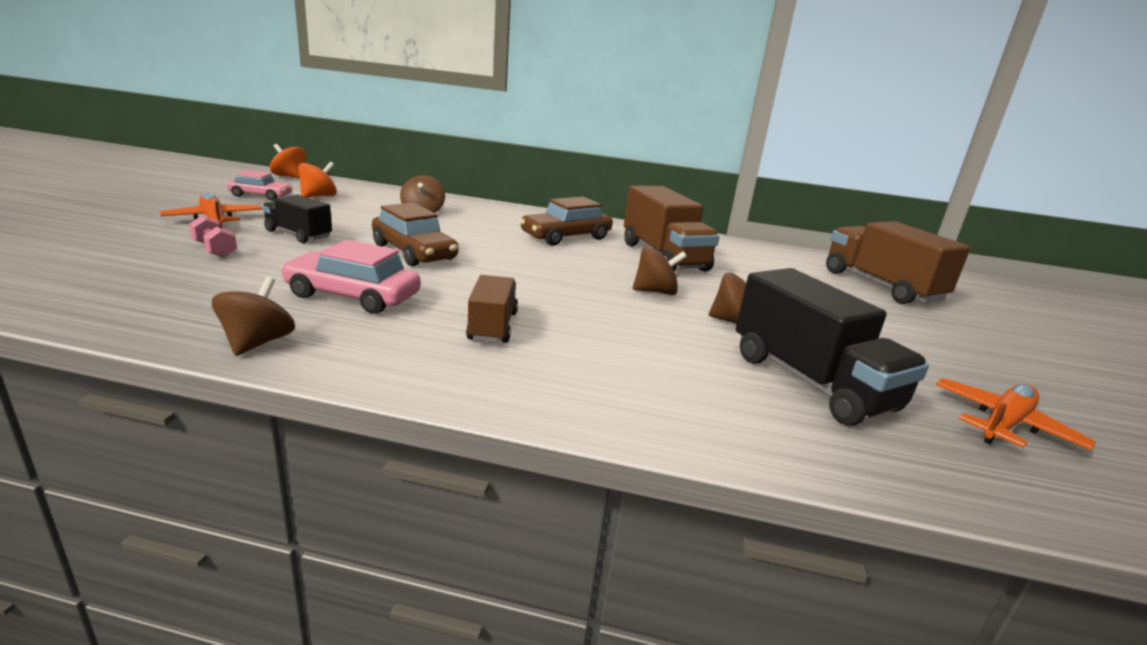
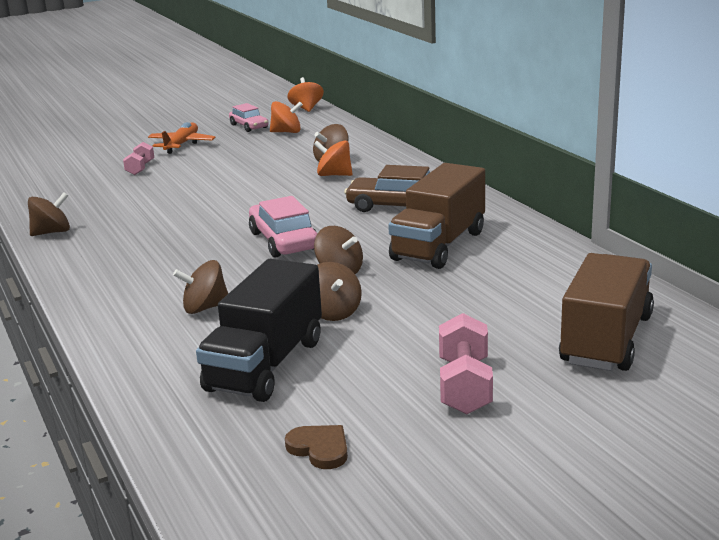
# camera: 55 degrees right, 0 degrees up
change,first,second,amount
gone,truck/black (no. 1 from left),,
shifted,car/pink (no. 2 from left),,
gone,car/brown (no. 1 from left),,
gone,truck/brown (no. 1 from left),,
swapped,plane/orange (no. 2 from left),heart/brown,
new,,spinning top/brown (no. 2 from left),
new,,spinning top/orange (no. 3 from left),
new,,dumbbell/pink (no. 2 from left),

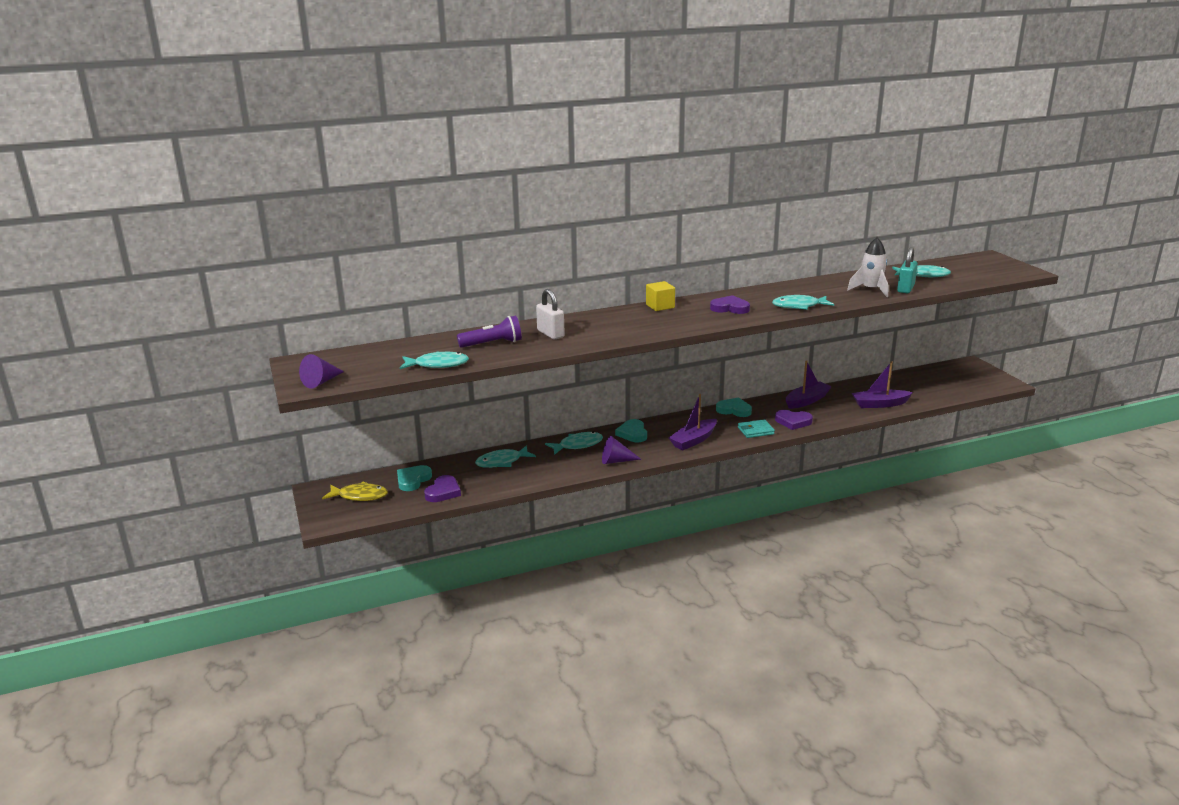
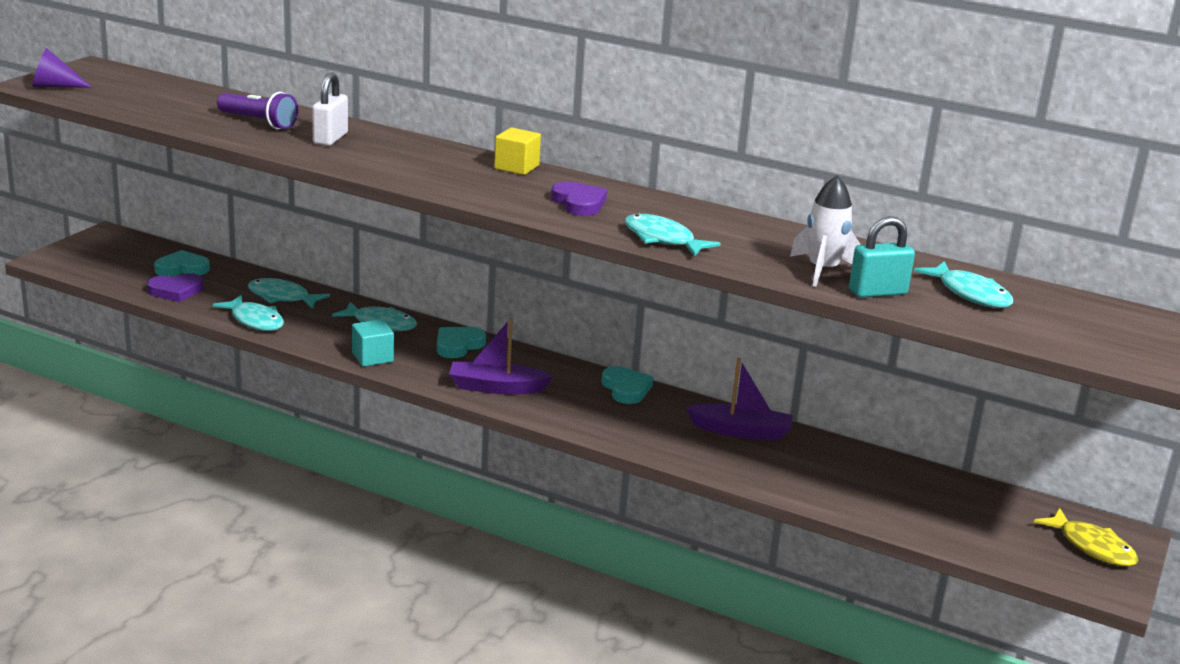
# camera: 45 degrees right, 0 degrees up
change,first,second,amount
shifted,fish/yellow,,
shifted,fish/turquoise (no. 1 from left),,
swapped,cone/purple (no. 2 from left),cube/turquoise,
gone,wallet/turquoise,,
gone,heart/purple (no. 3 from left),,
gone,boat/purple (no. 3 from left),,

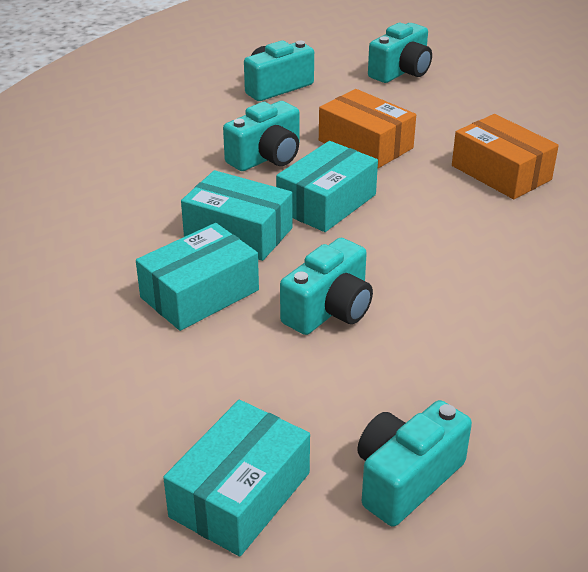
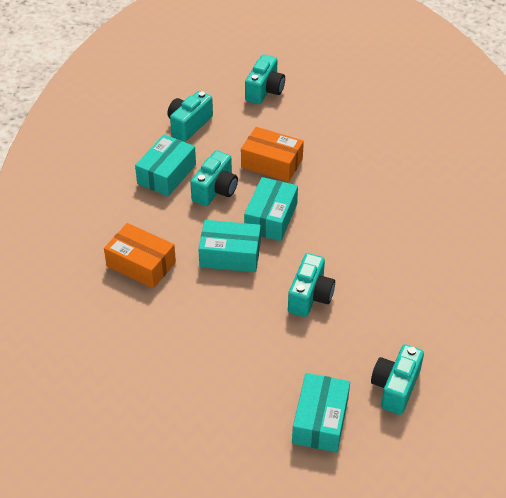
# camera: 20 degrees left, 10 degrees up
change,first,second,amount
shifted,box/turquoise (no. 1 from left),,
shifted,box/orange (no. 2 from left in the first image),box/orange (no. 1 from left),

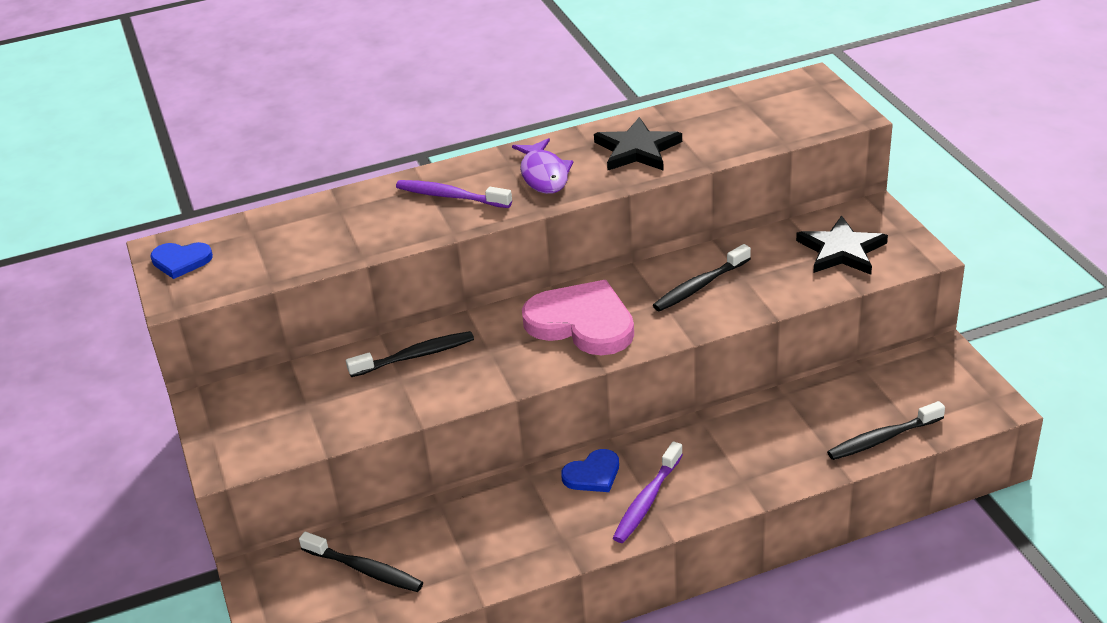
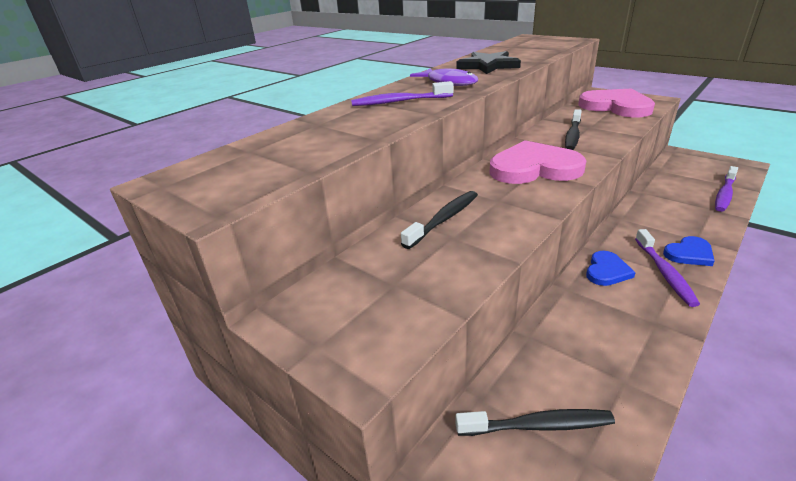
# camera: 30 degrees left, 5 degrees down
change,first,second,amount
shifted,heart/blue (no. 1 from left in the first image),heart/blue (no. 2 from left),
swapped,star/black (no. 2 from left),heart/pink (no. 2 from left),
repainted,toothbrush/black (no. 4 from left),toothbrush/purple (no. 3 from left),

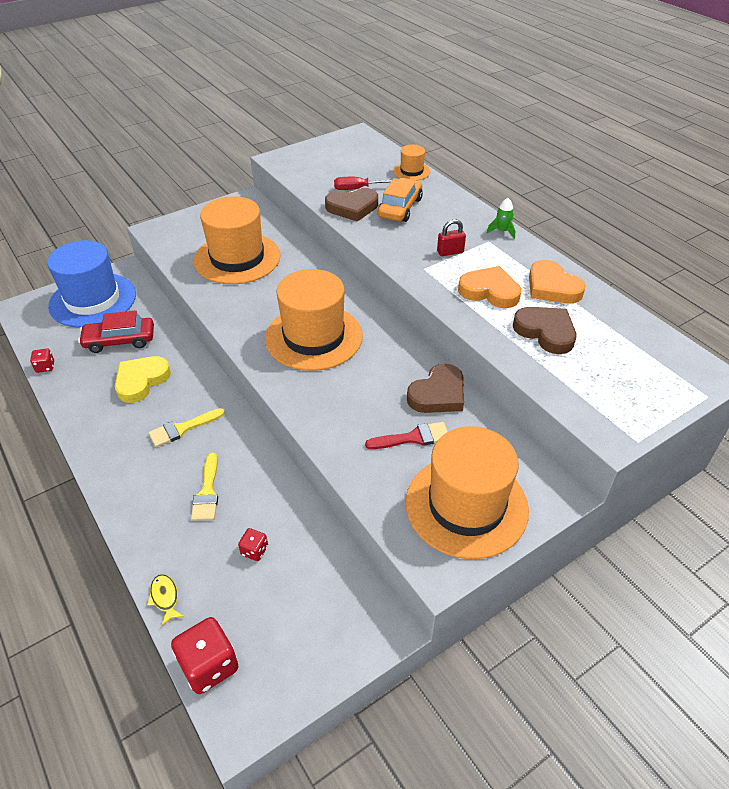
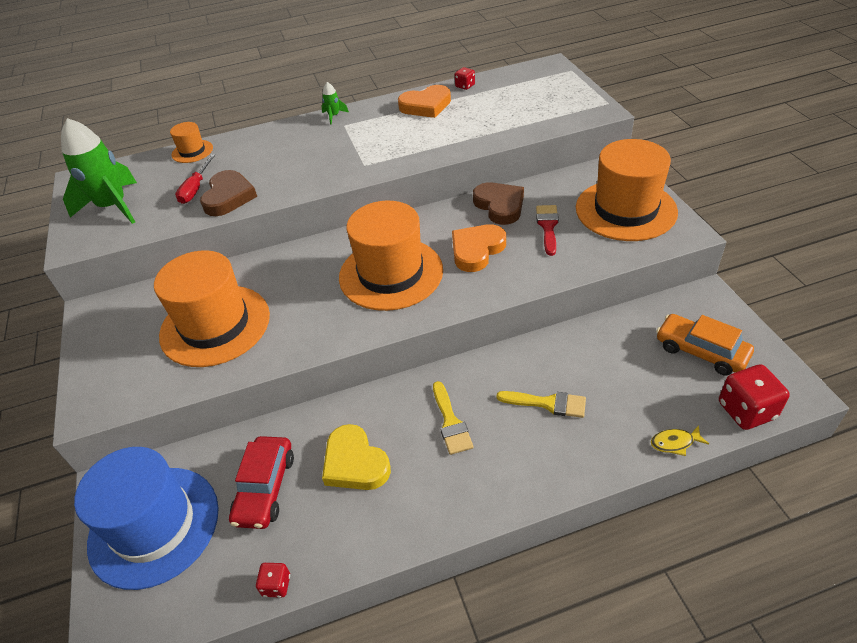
# camera: 70 degrees left, 0 degrees up
change,first,second,amount
shifted,dice/red (no. 3 from left in the first image),dice/red (no. 2 from left),
shifted,car/orange,,
gone,padlock/red,,
shifted,heart/orange (no. 1 from left in the first image),heart/orange (no. 2 from left),
gone,heart/brown (no. 3 from left),,
new,,rocket/green (no. 1 from left),

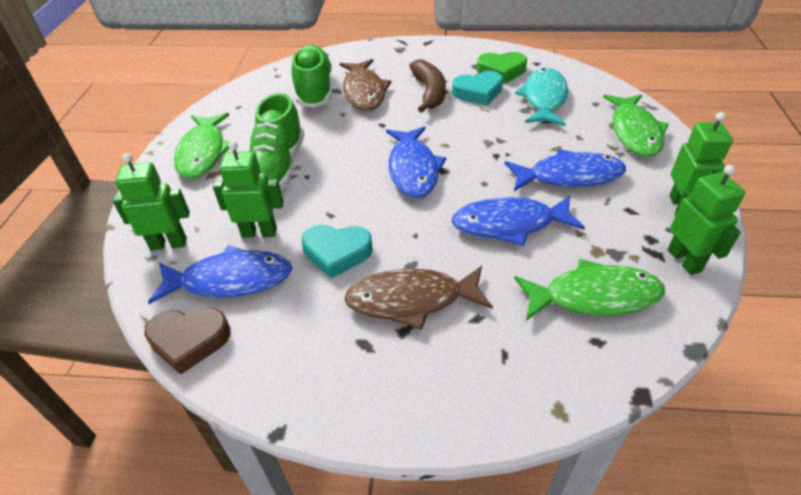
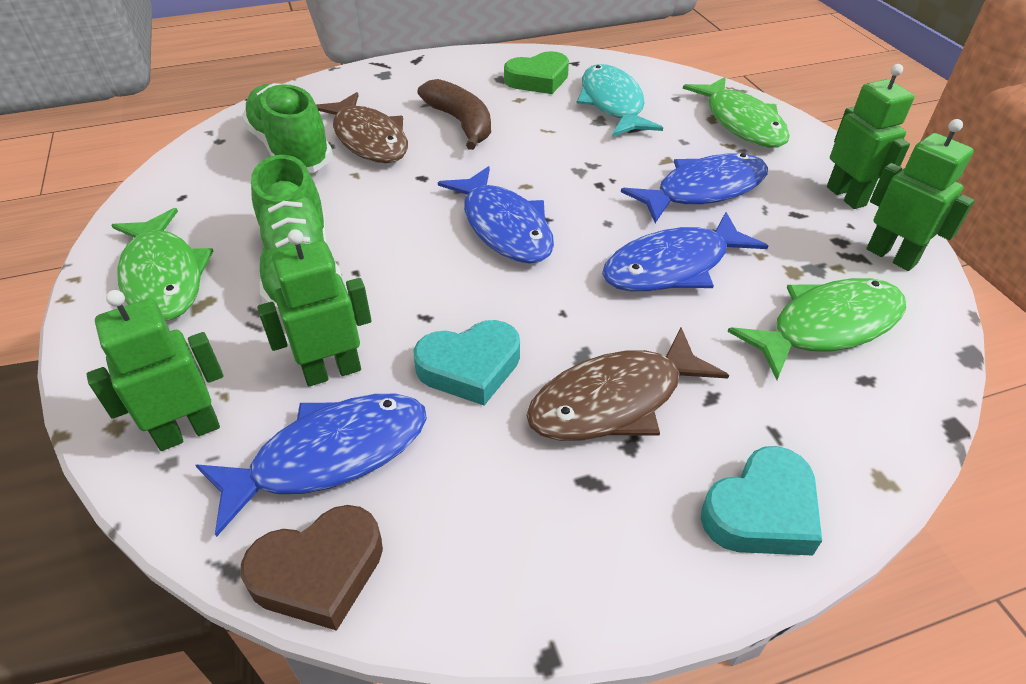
# camera: 25 degrees left, 0 degrees up
change,first,second,amount
shifted,heart/turquoise (no. 2 from left),,

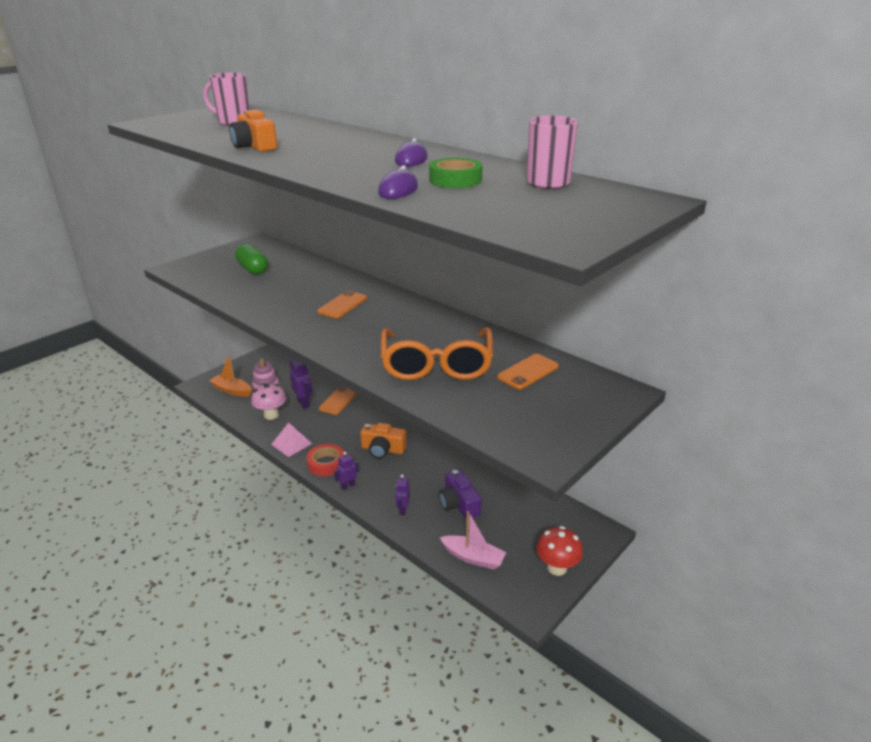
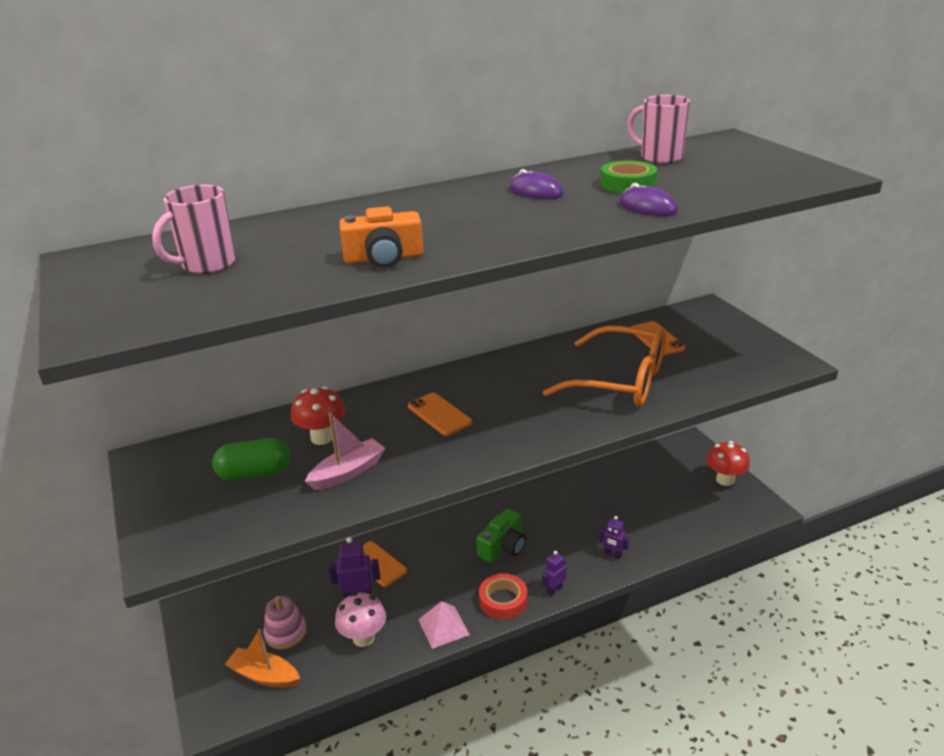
# camera: 65 degrees left, 0 degrees up
change,first,second,amount
rotated,boat/orange,,60 degrees clockwise
rotated,robot/purple (no. 2 from left),,60 degrees clockwise
repainted,camera/orange (no. 2 from left),camera/green,
gone,camera/purple,,
shifted,boat/pink,,
new,,mushroom/red (no. 1 from left),

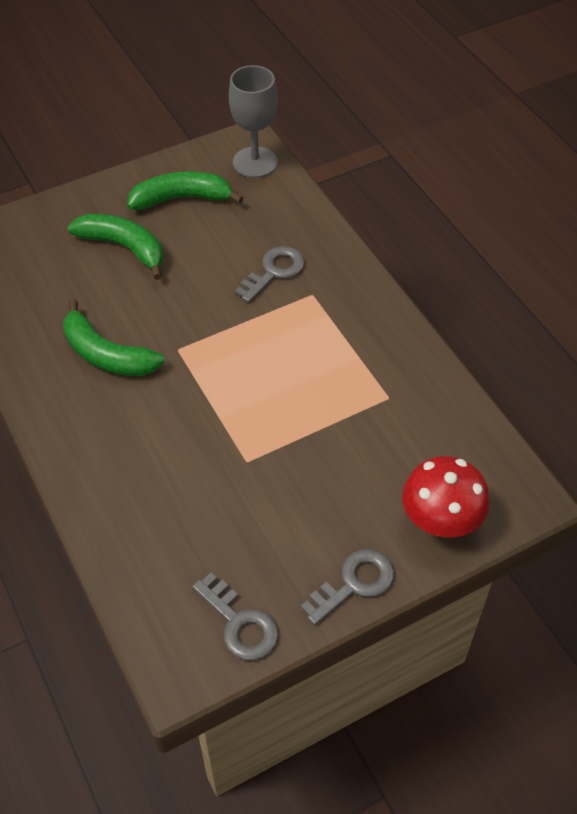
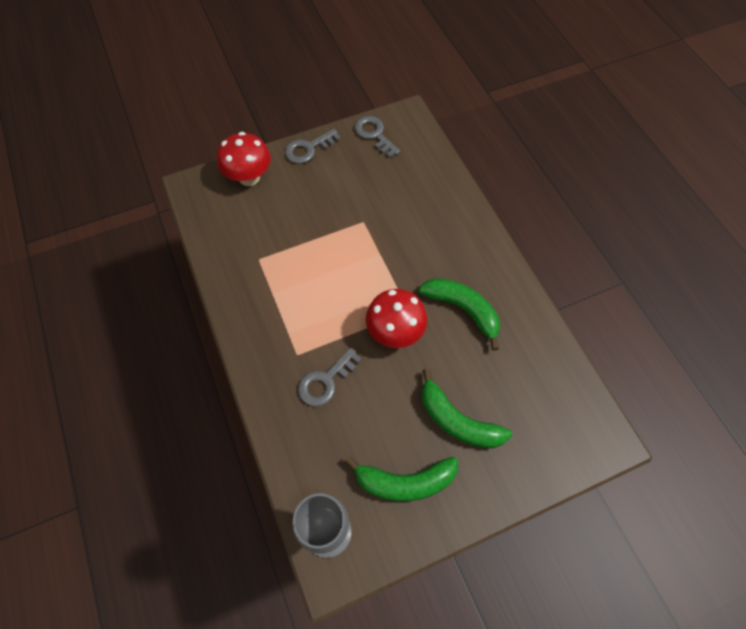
# camera: 175 degrees left, 10 degrees up
change,first,second,amount
new,,mushroom/red (no. 2 from left),

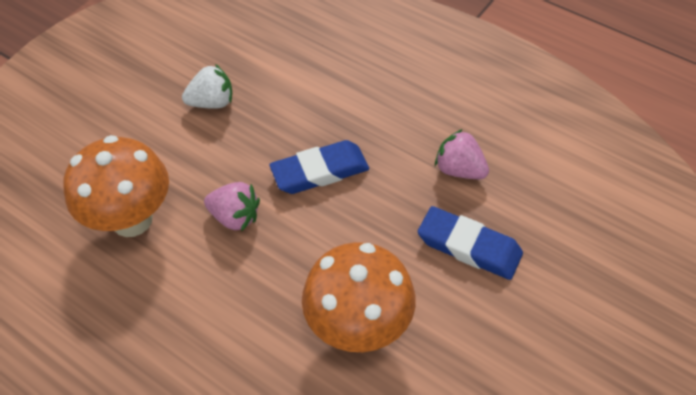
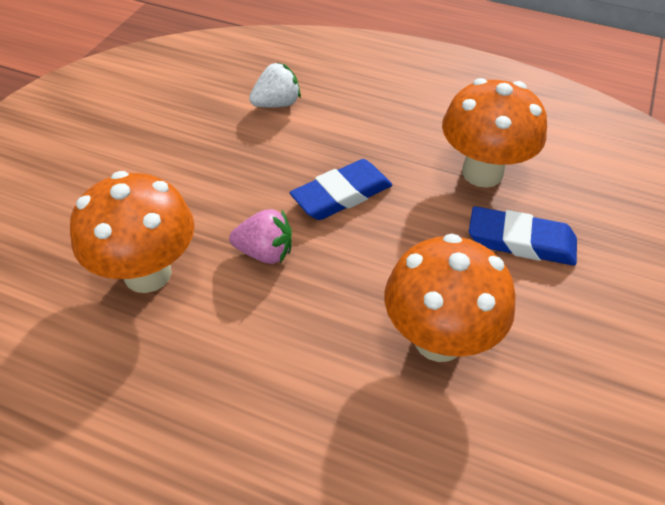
# camera: 15 degrees left, 5 degrees down
change,first,second,amount
shifted,strawberry/white,,
swapped,strawberry/pink (no. 2 from left),mushroom/orange (no. 3 from left),

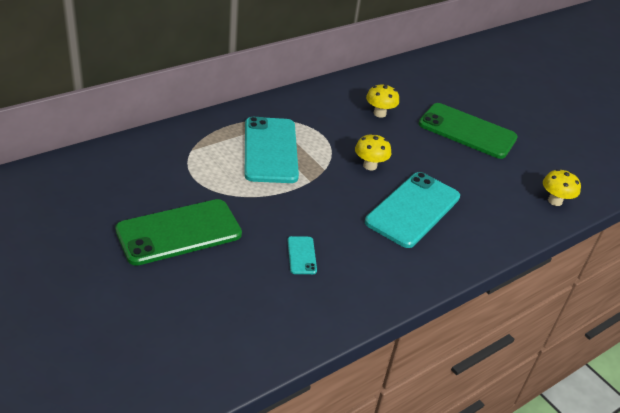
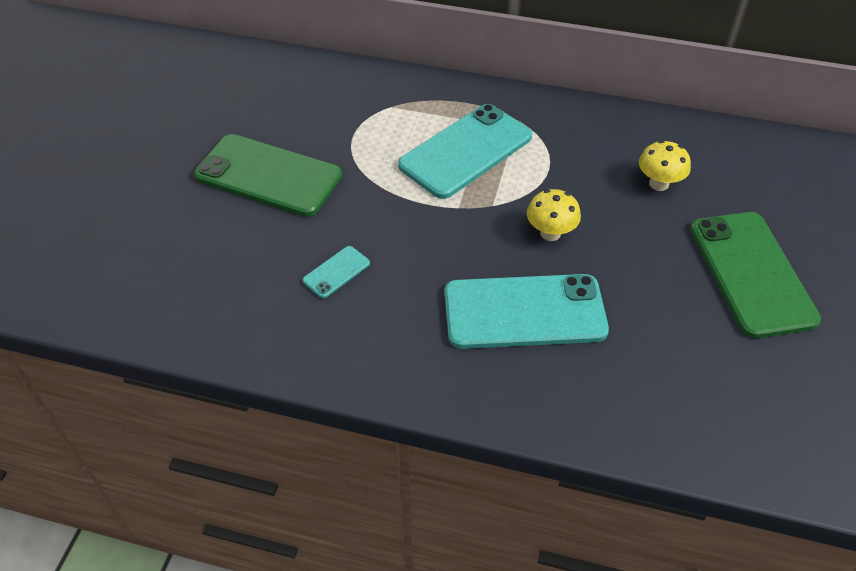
# camera: 55 degrees right, 10 degrees up
change,first,second,amount
gone,mushroom/yellow (no. 3 from left),,

